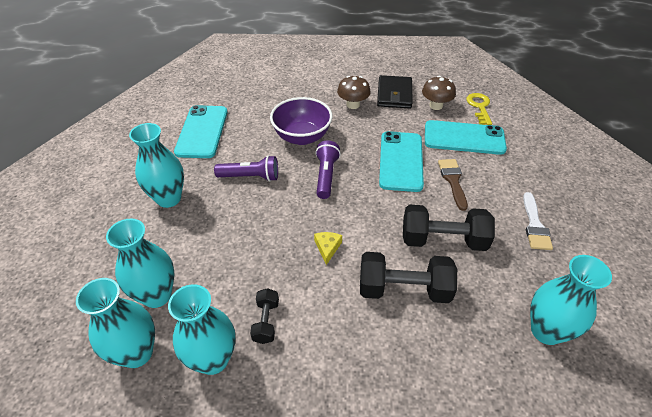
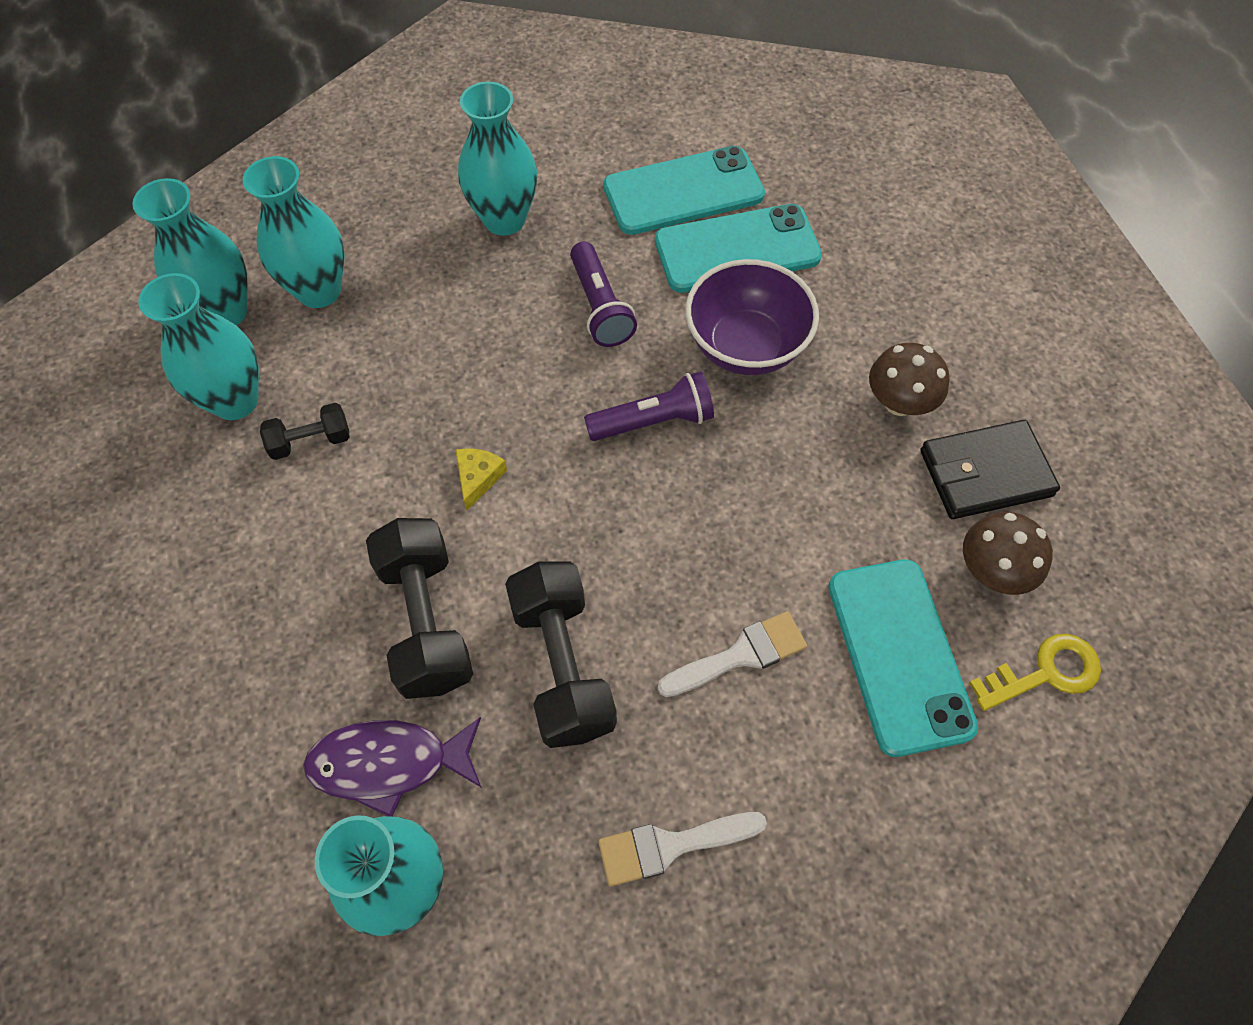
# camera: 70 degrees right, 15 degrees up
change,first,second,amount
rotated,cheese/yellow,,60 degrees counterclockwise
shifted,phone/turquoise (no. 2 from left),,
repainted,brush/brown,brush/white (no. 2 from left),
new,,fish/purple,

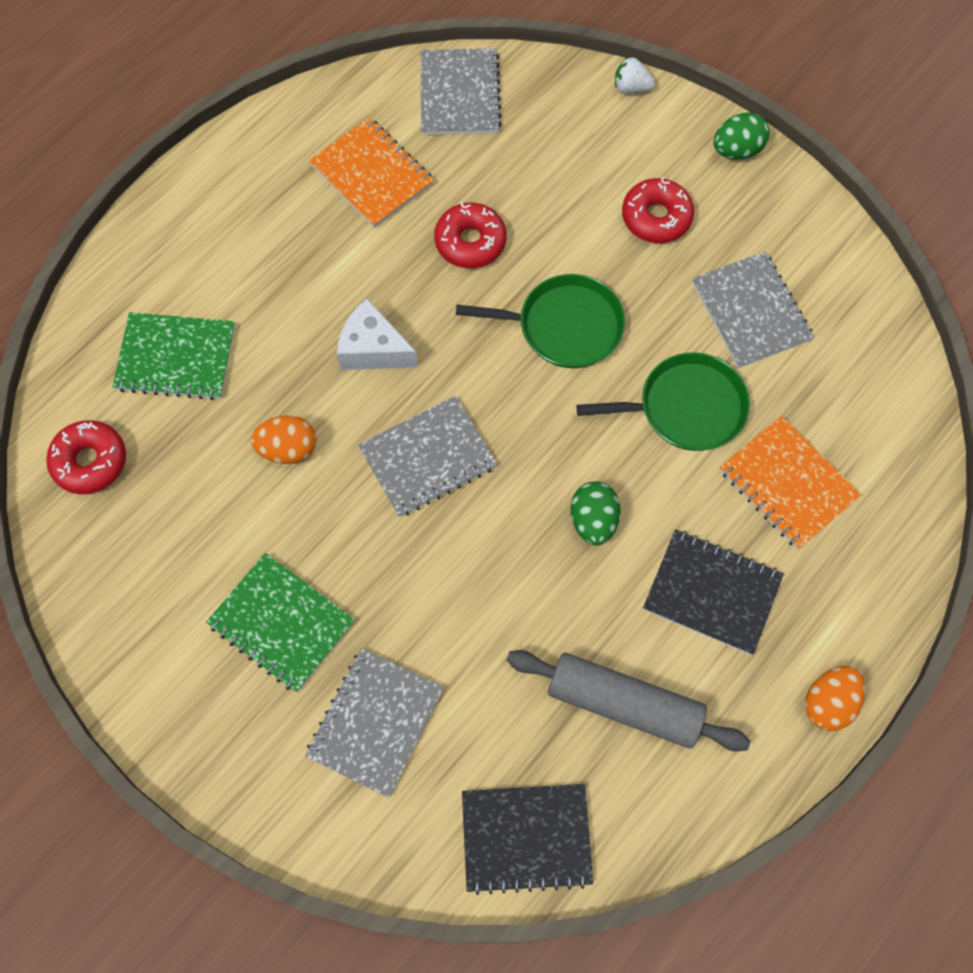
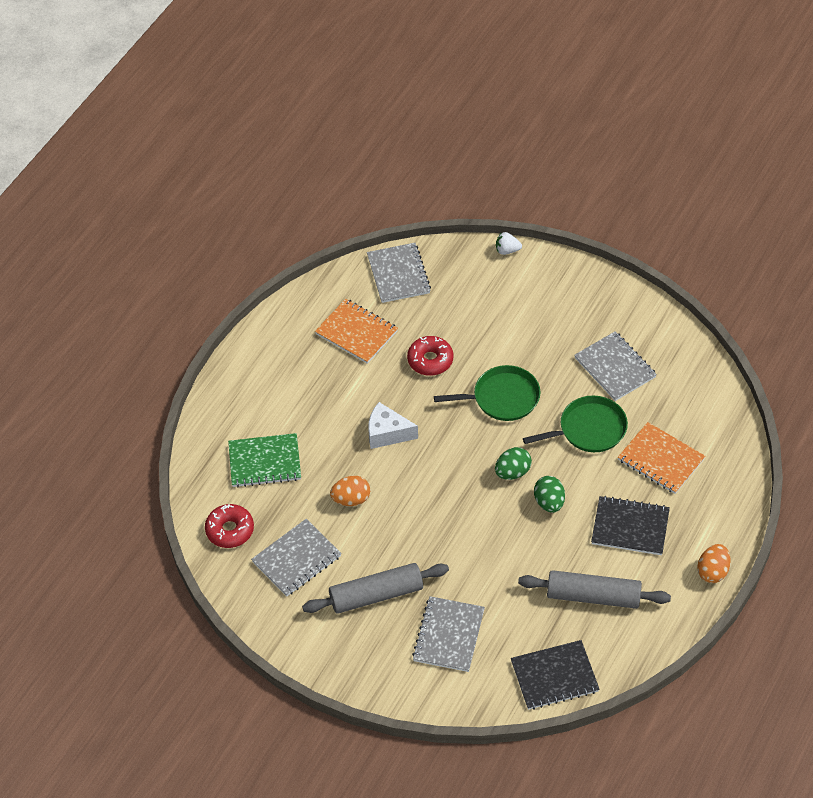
# camera: 10 degrees left, 15 degrees down
change,first,second,amount
swapped,notebook/green (no. 2 from left),rolling pin/grey (no. 1 from left),
shifted,notebook/grey (no. 2 from left in the first image),notebook/grey (no. 1 from left),
gone,donut/red (no. 3 from left),,
shifted,egg/green (no. 2 from left in the first image),egg/green (no. 1 from left),

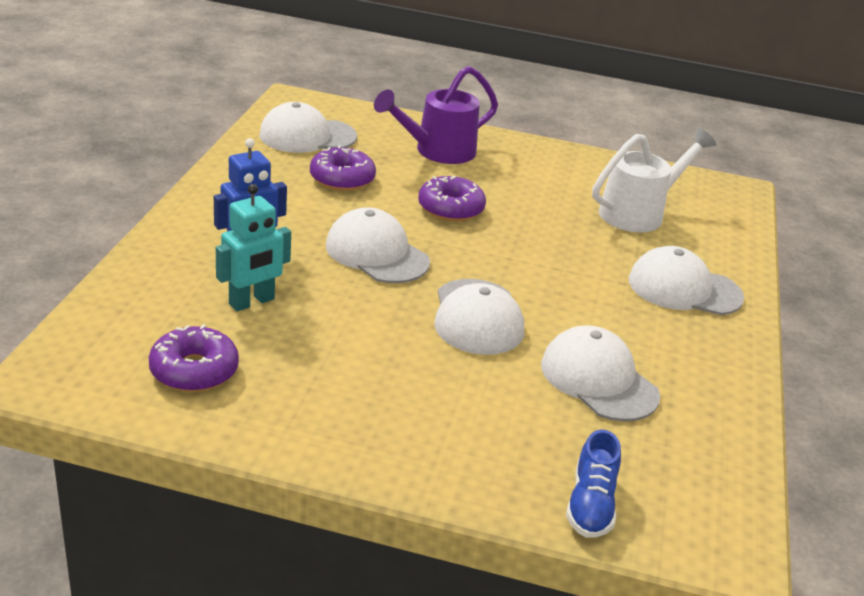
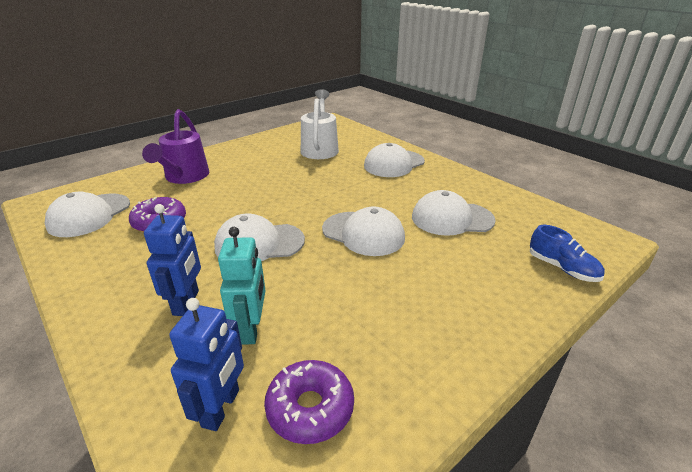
# camera: 50 degrees left, 0 degrees up
change,first,second,amount
gone,donut/purple (no. 3 from left),,
new,,robot/blue (no. 2 from left),

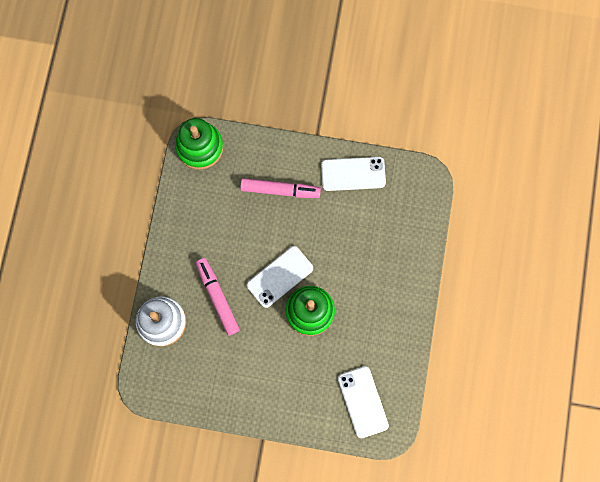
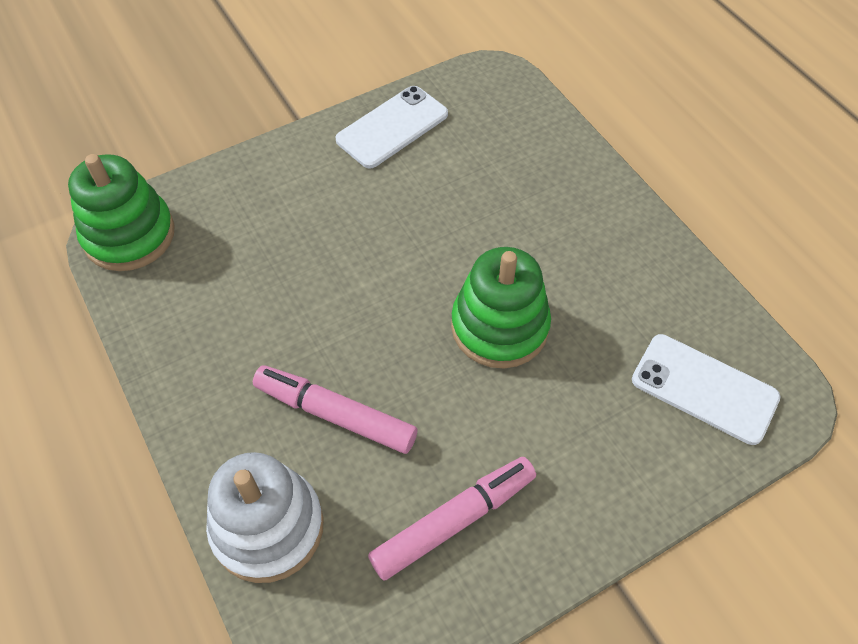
# camera: 40 degrees left, 20 degrees down
change,first,second,amount
shifted,marker/pink (no. 2 from left),,
gone,phone/white (no. 1 from left),,

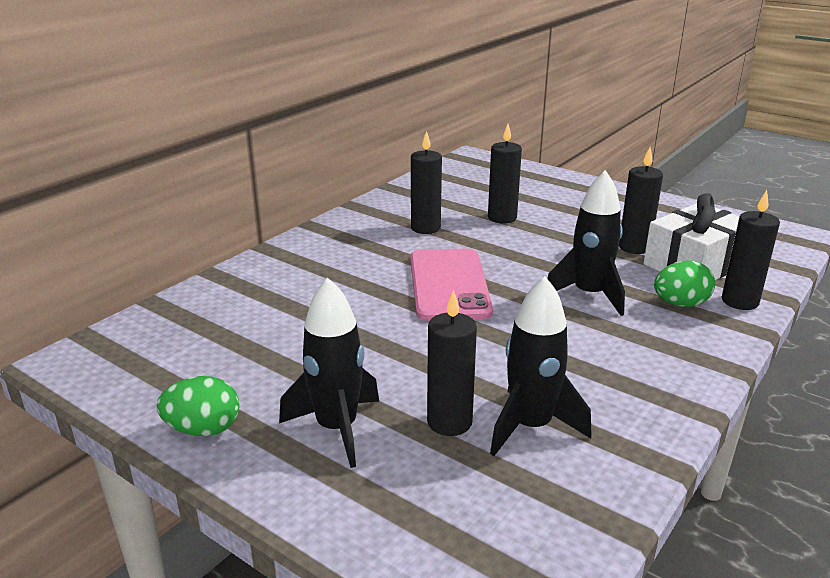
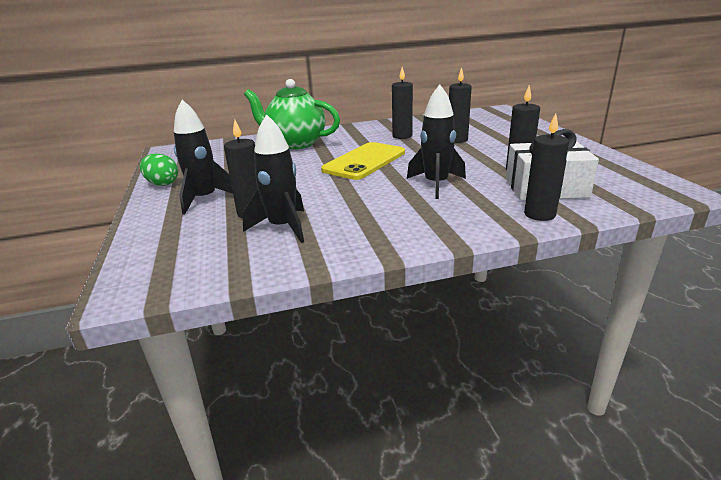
# camera: 40 degrees right, 0 degrees up
change,first,second,amount
repainted,phone/pink,phone/yellow,
gone,egg/green (no. 2 from left),,
new,,teapot/green,

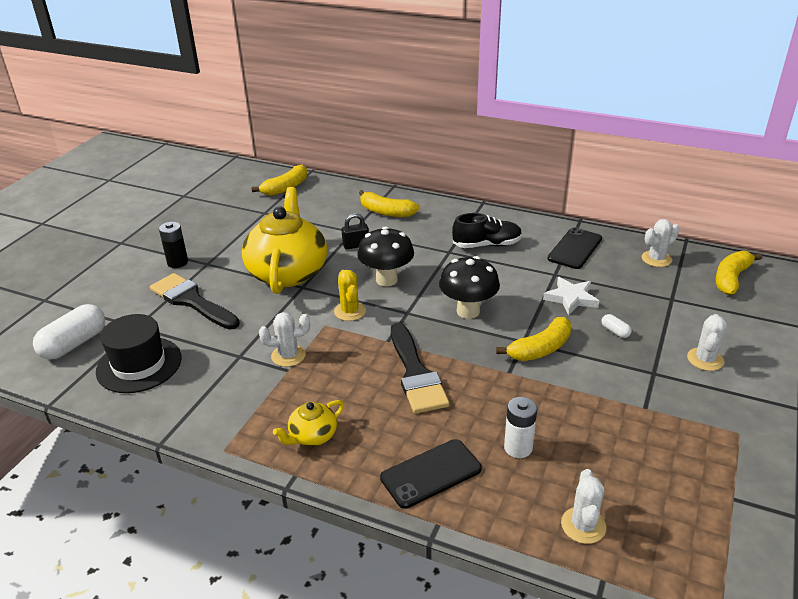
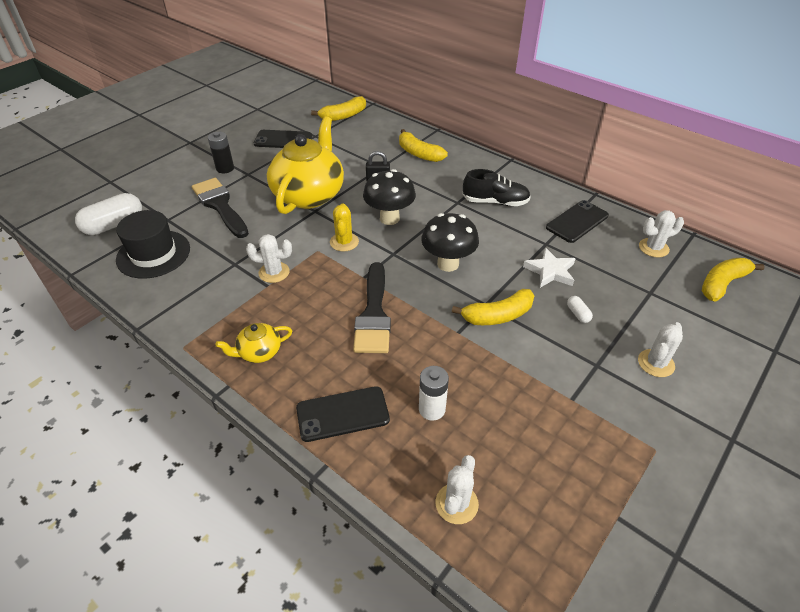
# camera: 15 degrees right, 10 degrees up
change,first,second,amount
new,,phone/black (no. 1 from left),

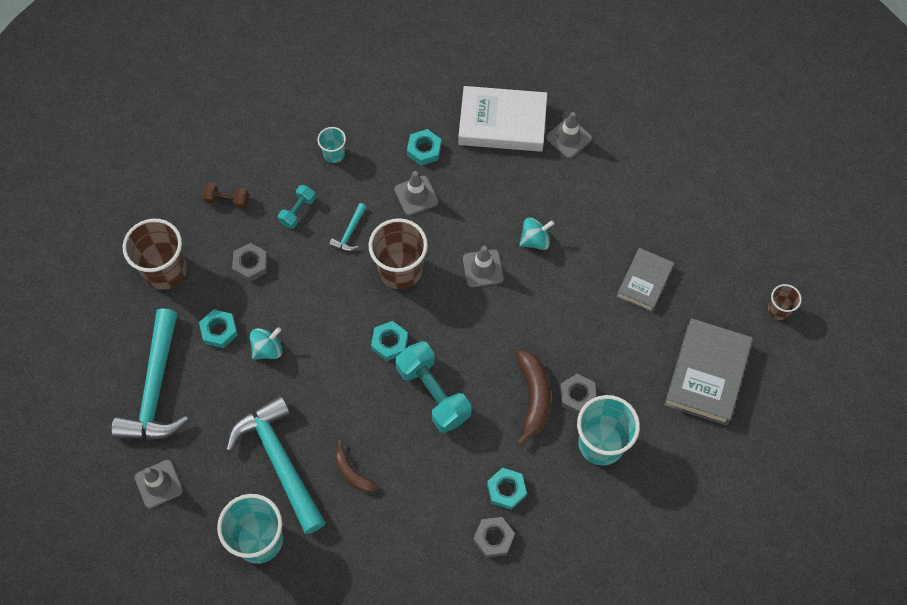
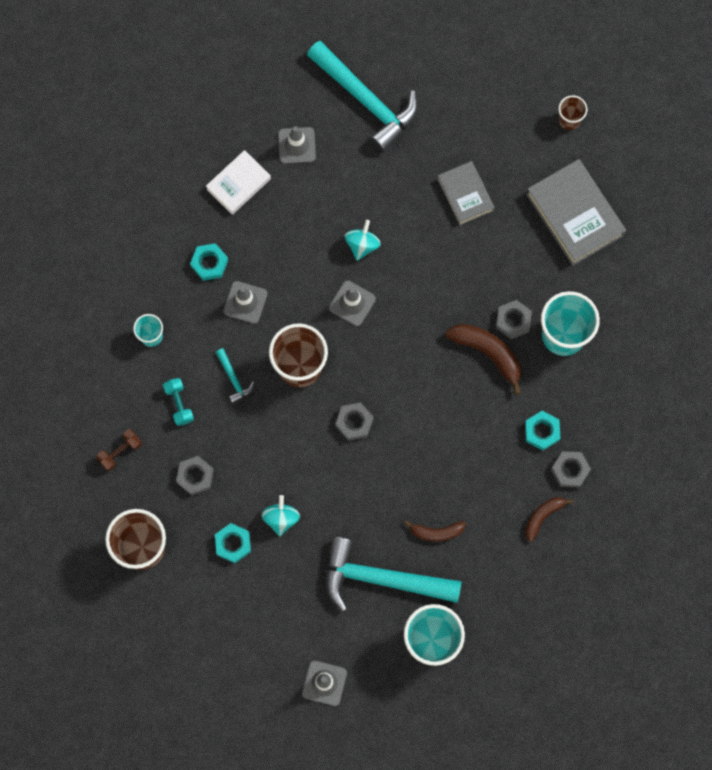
# camera: 50 degrees left, 10 degrees up
change,first,second,amount
shifted,hammer/turquoise (no. 1 from left in the first image),hammer/turquoise (no. 2 from left),
repainted,nut/turquoise (no. 2 from left),nut/grey (no. 2 from left),
gone,dumbbell/turquoise (no. 2 from left),,
scaled,book/white,,x0.62
new,,banana/brown (no. 3 from left),

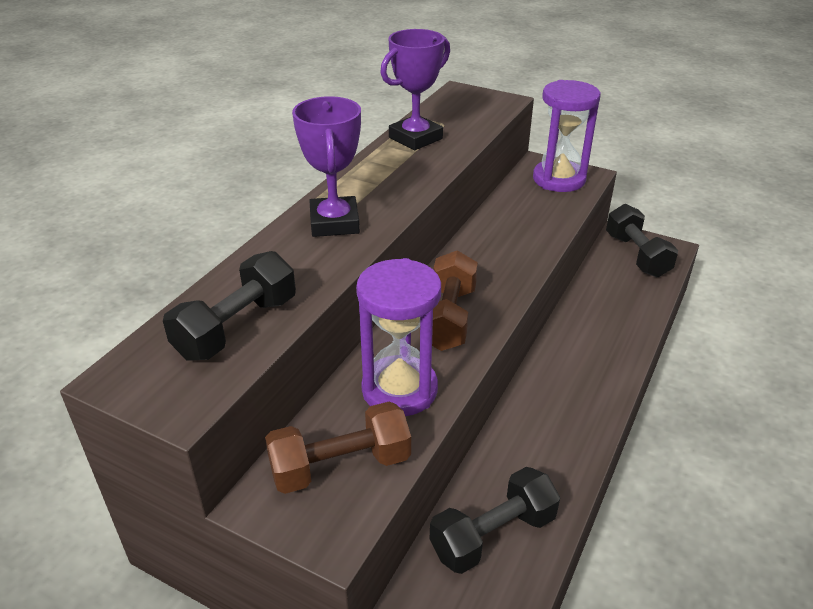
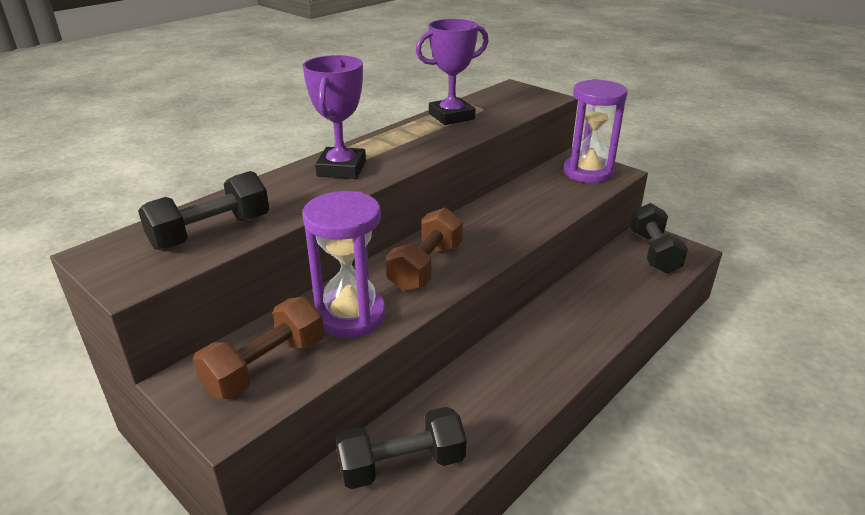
# camera: 15 degrees right, 5 degrees down
change,first,second,amount
rotated,dumbbell/brown (no. 1 from left),,45 degrees counterclockwise

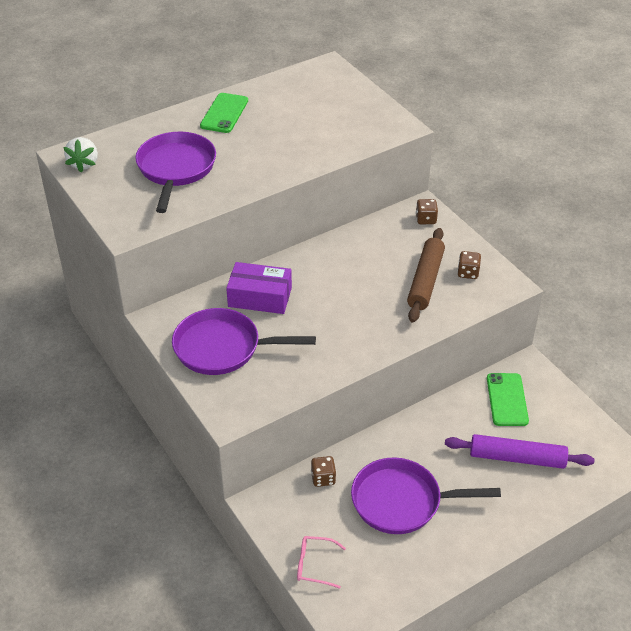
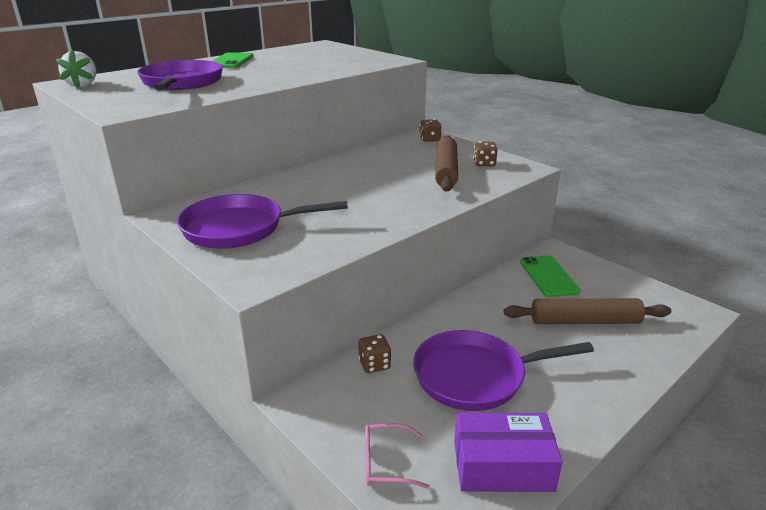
# camera: 10 degrees left, 15 degrees down
change,first,second,amount
shifted,box/purple,,
repainted,rolling pin/purple,rolling pin/brown (no. 2 from left),

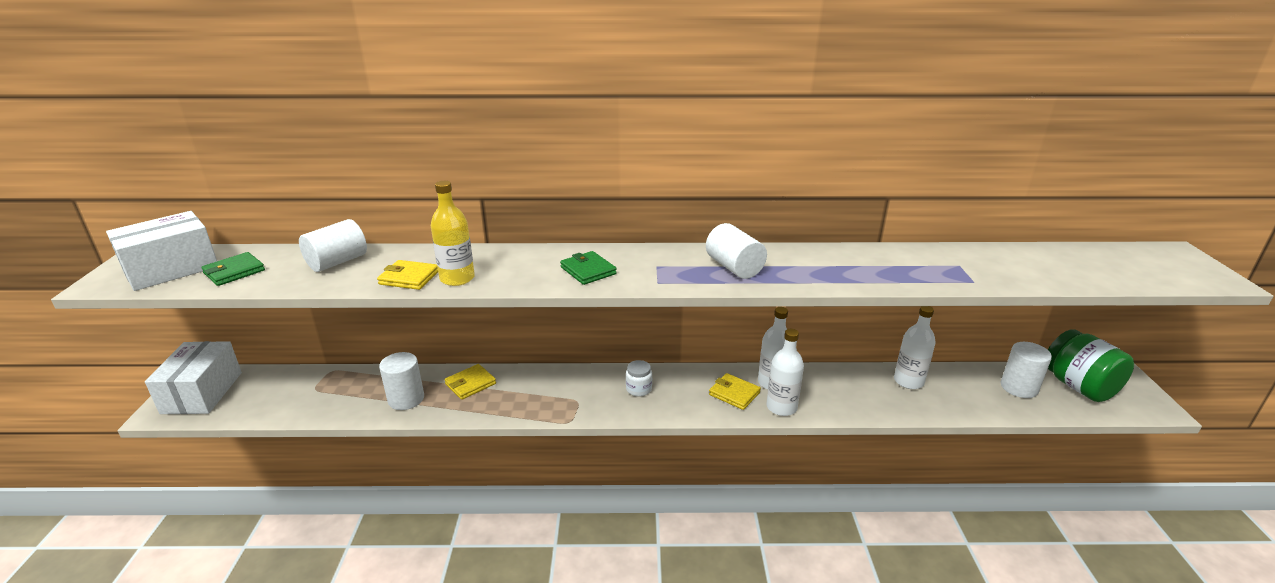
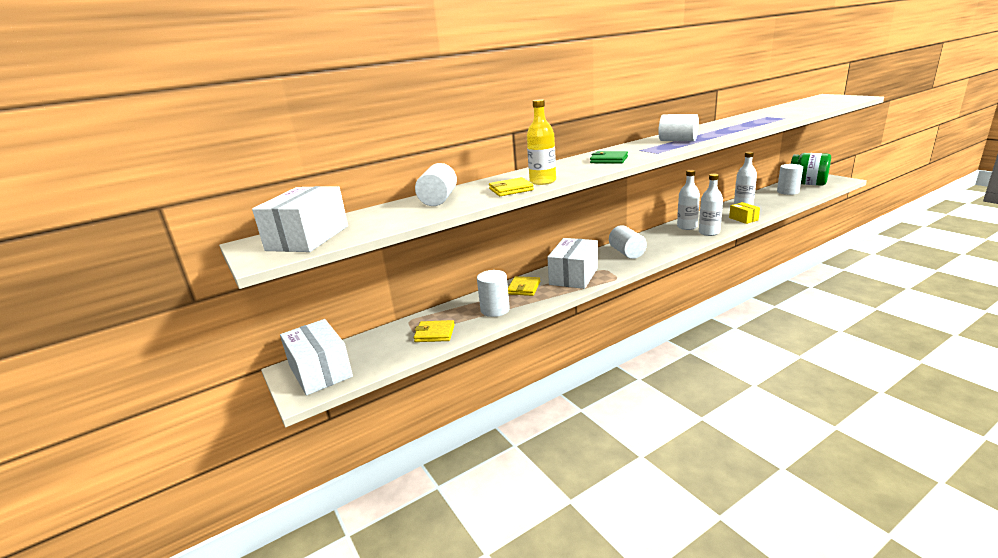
# camera: 30 degrees left, 5 degrees down
change,first,second,amount
gone,wallet/green (no. 1 from left),,
swapped,jar/white,cylinder/white (no. 3 from left),
shifted,wallet/yellow (no. 3 from left in the first image),wallet/yellow (no. 1 from left),
new,,box/white (no. 3 from left),
new,,box/yellow,

